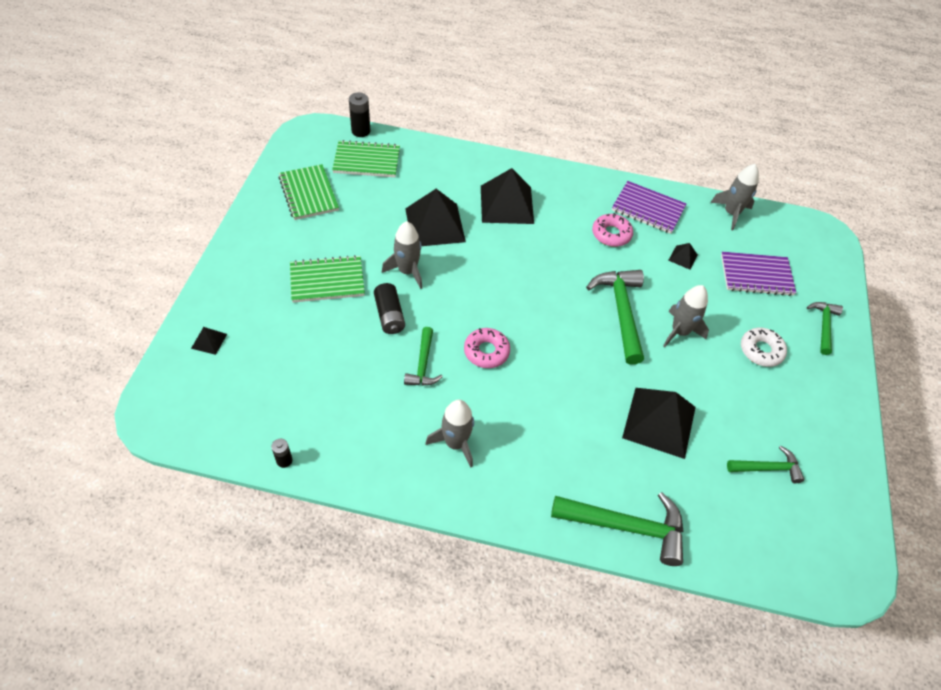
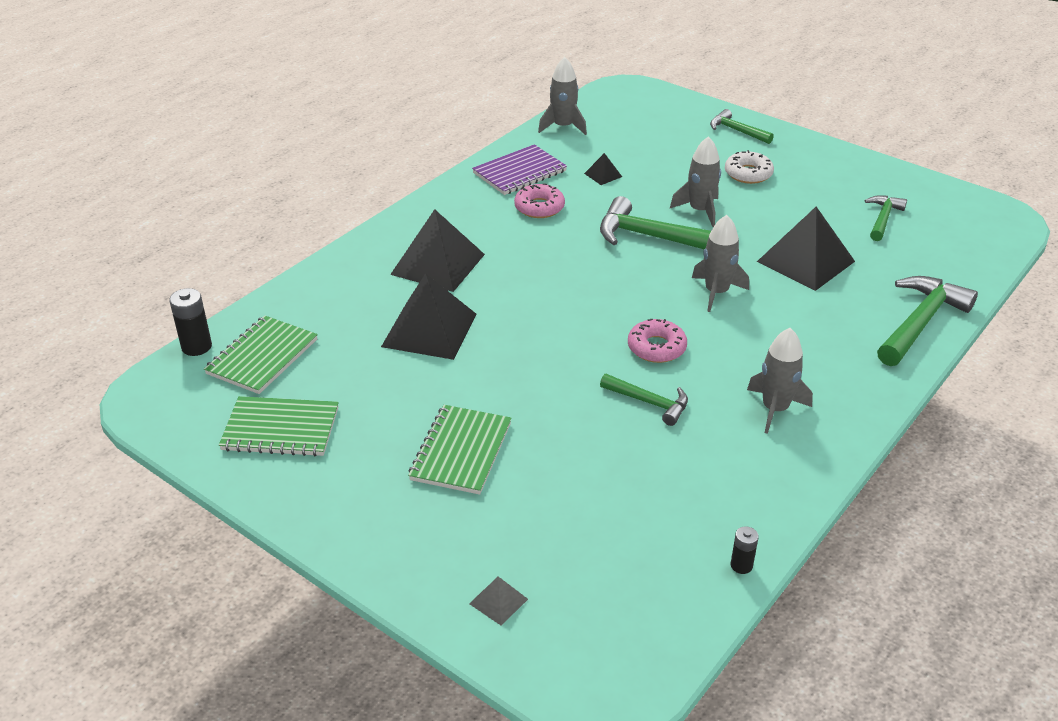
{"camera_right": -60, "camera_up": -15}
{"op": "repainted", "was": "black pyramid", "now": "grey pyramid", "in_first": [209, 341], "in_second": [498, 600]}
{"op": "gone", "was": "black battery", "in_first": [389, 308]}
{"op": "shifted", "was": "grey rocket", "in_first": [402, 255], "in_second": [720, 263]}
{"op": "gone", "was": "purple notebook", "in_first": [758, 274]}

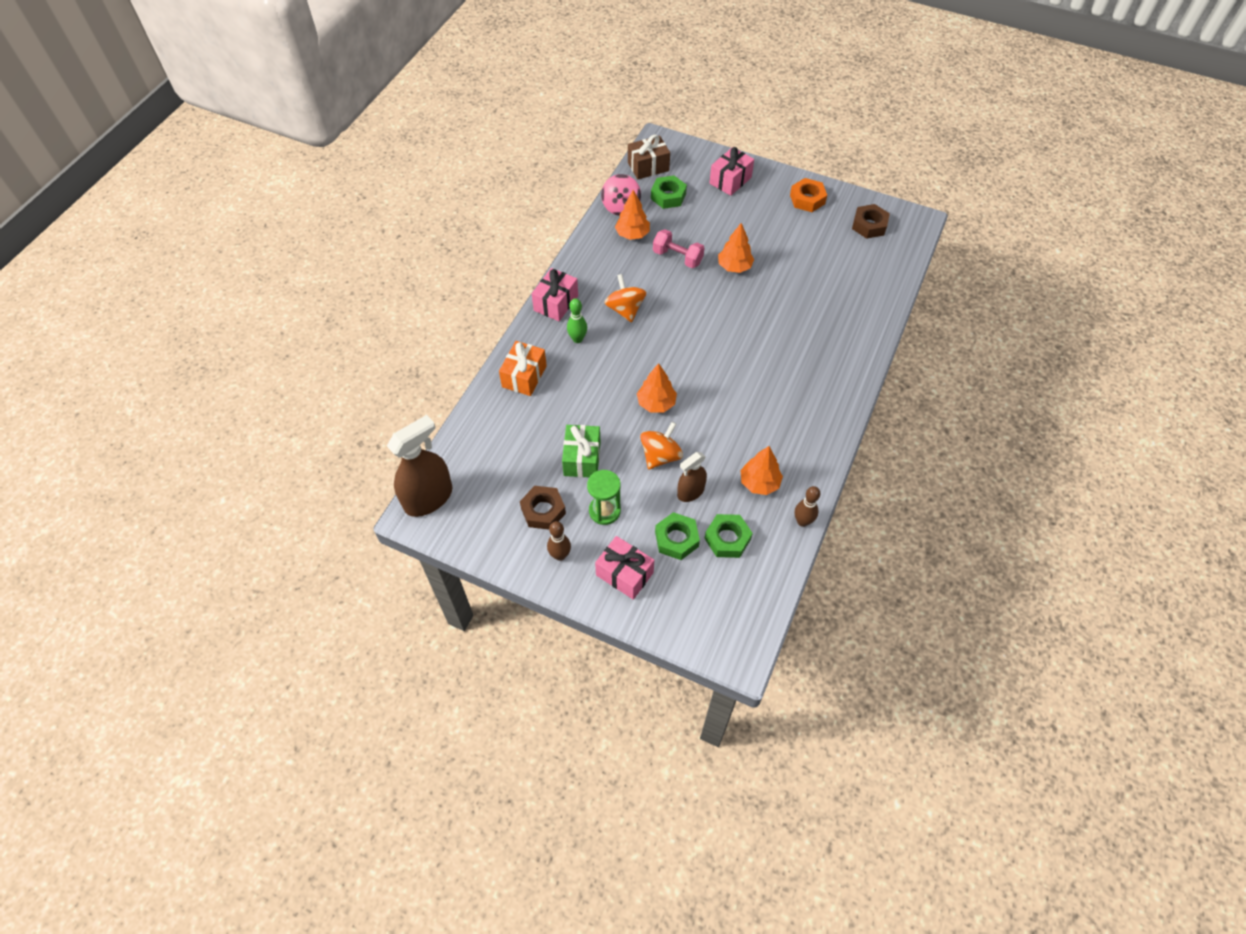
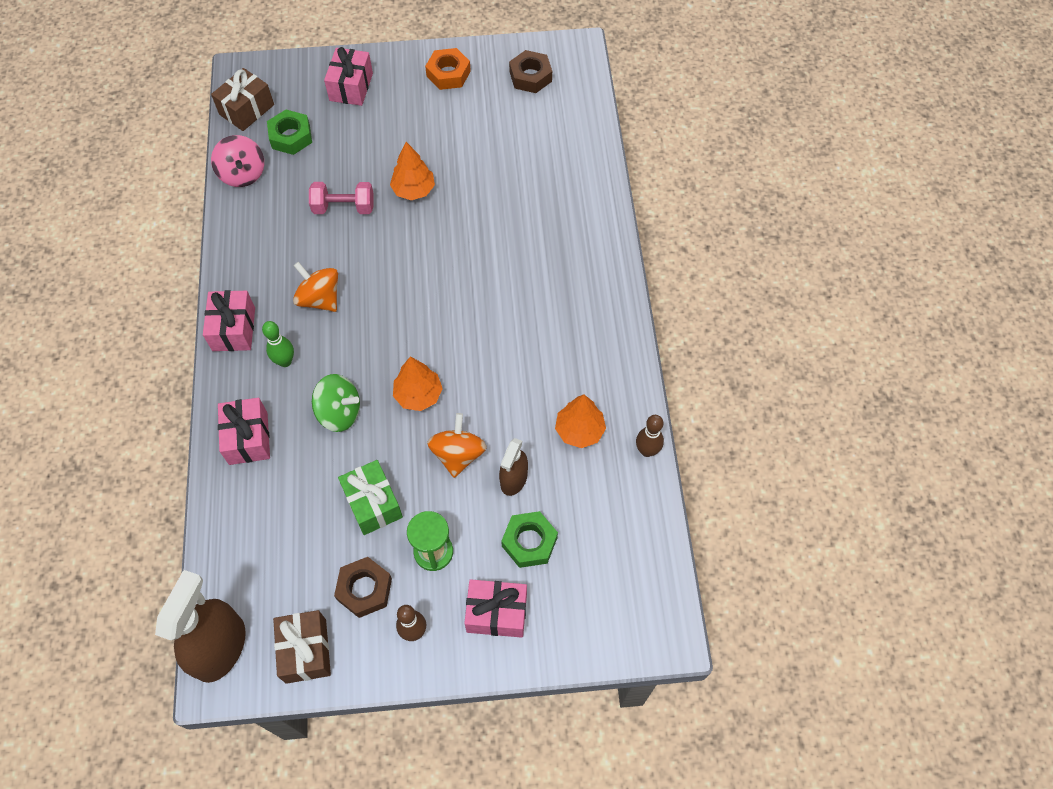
{"camera_right": -30, "camera_up": 5}
{"op": "repainted", "was": "orange gift", "now": "pink gift", "in_first": [523, 368], "in_second": [244, 431]}
{"op": "gone", "was": "orange tree", "in_first": [632, 215]}
{"op": "gone", "was": "green nut", "in_first": [728, 536]}
{"op": "new", "now": "brown gift", "in_second": [302, 647]}
{"op": "new", "now": "green spinning top", "in_second": [336, 403]}

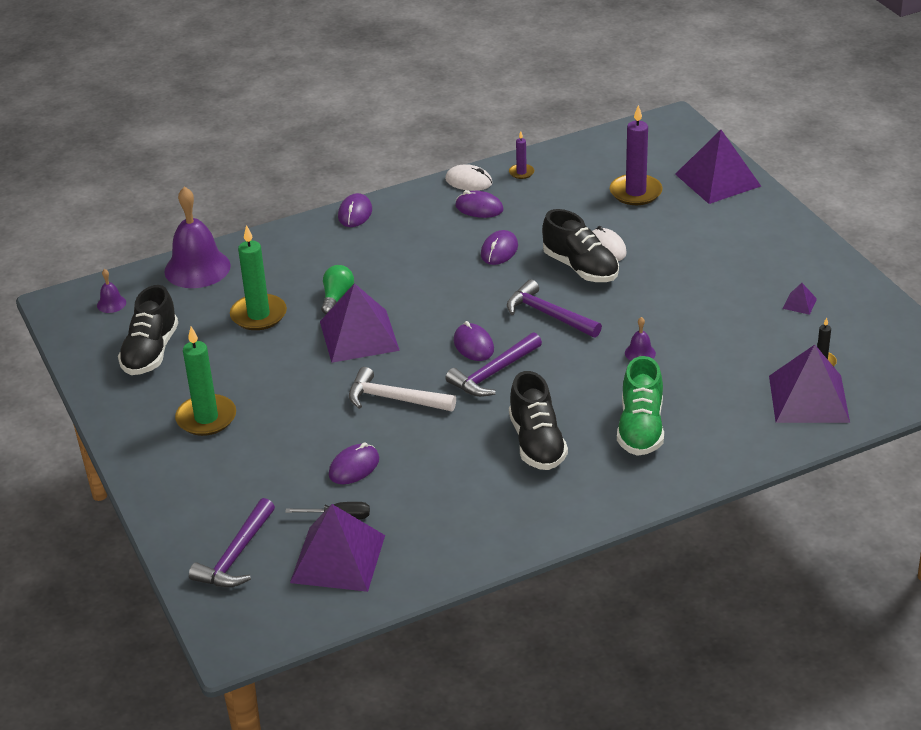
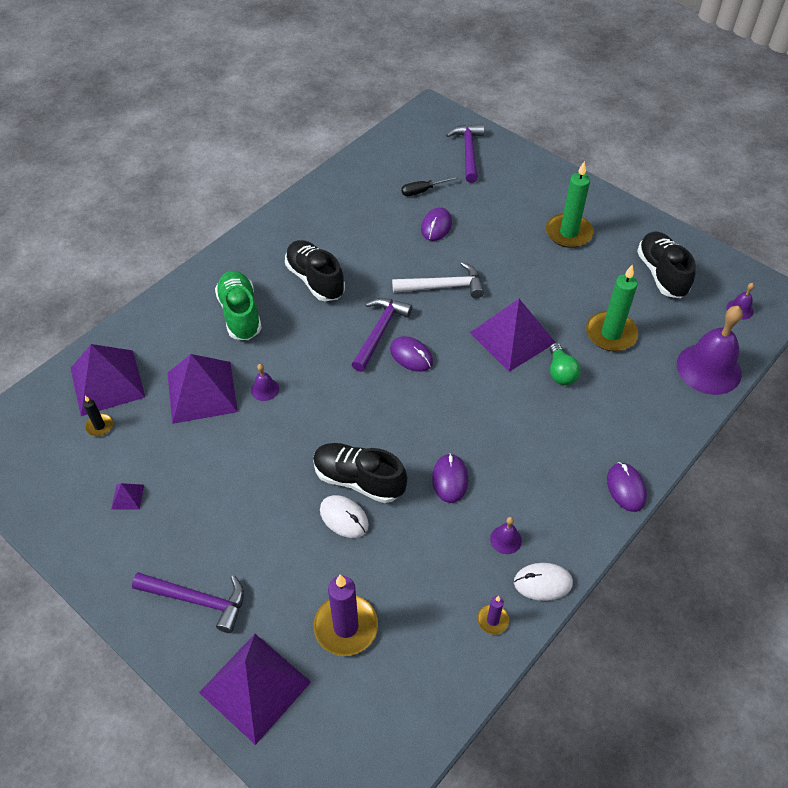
{"camera_right": 155, "camera_up": 15}
{"op": "shifted", "was": "purple pyramid", "in_first": [337, 548], "in_second": [202, 389]}
{"op": "swapped", "was": "purple mouse", "now": "purple bell", "in_first": [479, 204], "in_second": [506, 535]}
{"op": "shifted", "was": "purple hammer", "in_first": [554, 308], "in_second": [188, 602]}

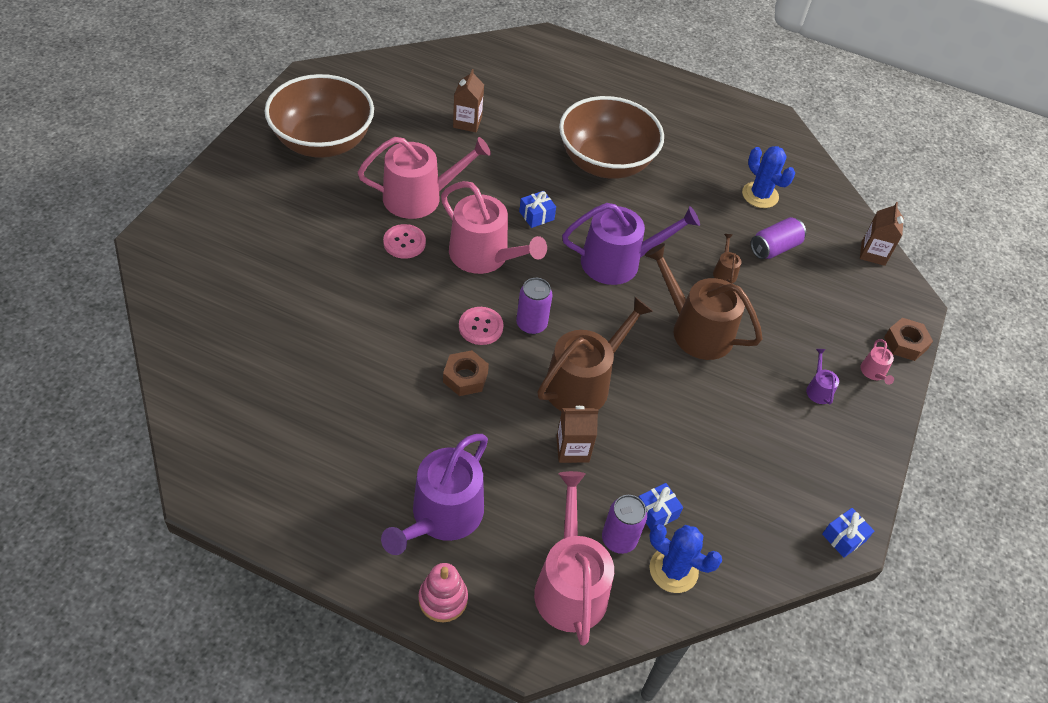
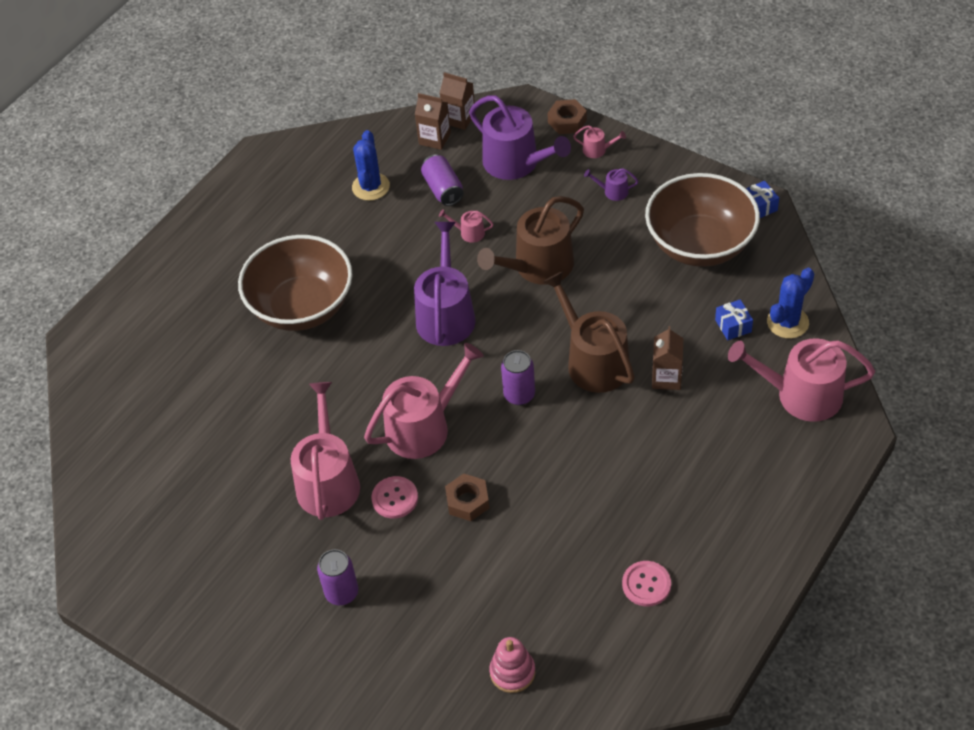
{"camera_right": -70, "camera_up": 0}
{"op": "shifted", "was": "brown bowl", "in_first": [319, 116], "in_second": [702, 220]}
{"op": "shifted", "was": "purple watering can", "in_first": [434, 494], "in_second": [520, 137]}
{"op": "shifted", "was": "pink stacking toy", "in_first": [443, 592], "in_second": [512, 665]}
{"op": "shifted", "was": "brown nut", "in_first": [466, 373], "in_second": [467, 497]}
{"op": "shifted", "was": "brown carton", "in_first": [468, 100], "in_second": [433, 121]}
{"op": "shifted", "was": "pink button", "in_first": [481, 326], "in_second": [646, 583]}
{"op": "gone", "was": "blue gift", "in_first": [537, 209]}
{"op": "shifted", "was": "purple can", "in_first": [624, 524], "in_second": [337, 577]}
{"op": "repainted", "was": "brown watering can", "now": "pink watering can", "in_first": [727, 259], "in_second": [466, 226]}
{"op": "rotated", "was": "blue cactus", "in_first": [768, 177], "in_second": [371, 165], "clockwise": -60}

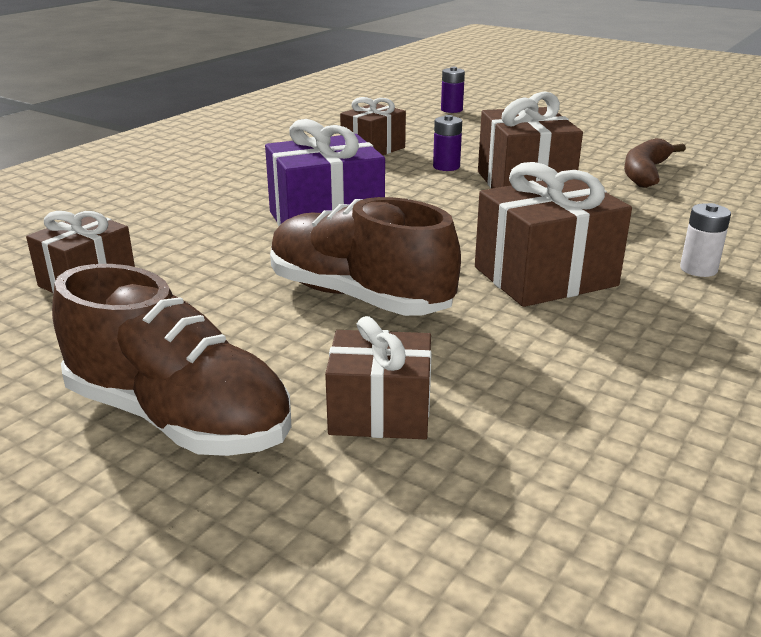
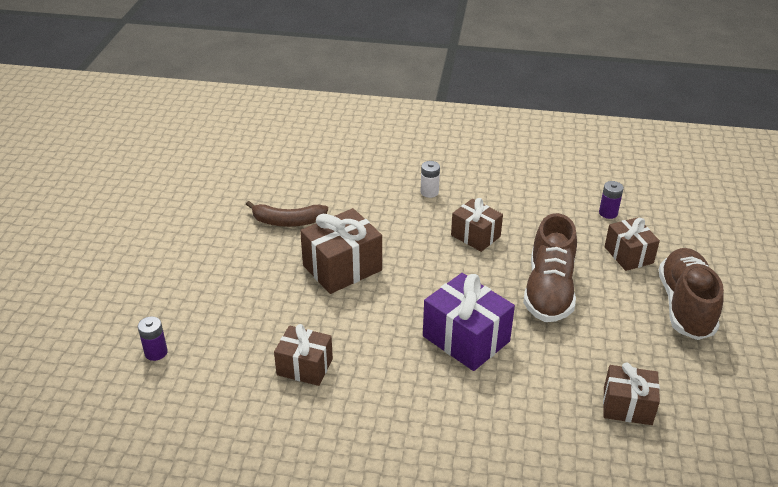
{"camera_right": -115, "camera_up": 10}
{"op": "shifted", "was": "purple battery", "in_first": [447, 143], "in_second": [611, 200]}
{"op": "scaled", "was": "brown gift", "in_first": [553, 234], "in_second": [477, 225], "ratio": 0.65}

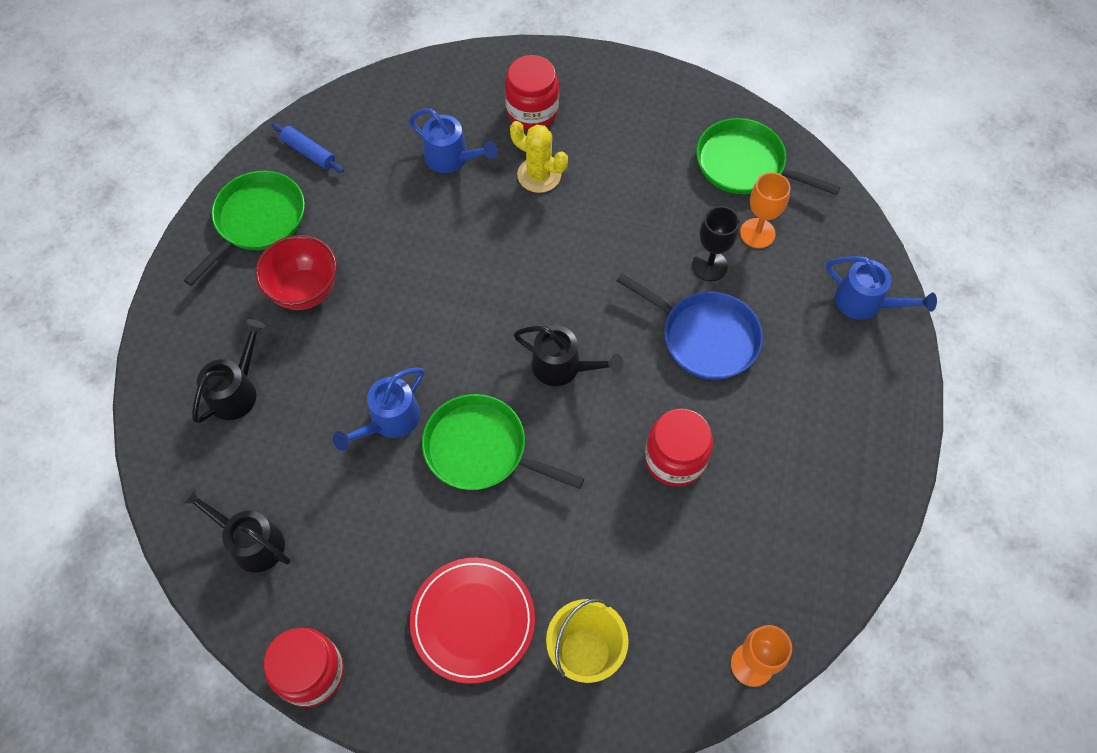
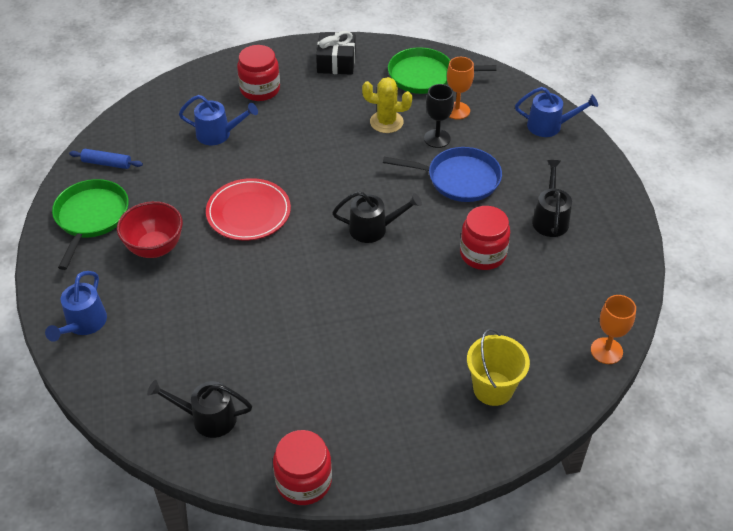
{"camera_right": -25, "camera_up": -15}
{"op": "shifted", "was": "black watering can", "in_first": [229, 371], "in_second": [552, 198]}
{"op": "shifted", "was": "blue watering can", "in_first": [378, 409], "in_second": [76, 306]}
{"op": "shifted", "was": "red plate", "in_first": [472, 621], "in_second": [248, 209]}
{"op": "gone", "was": "green pan", "in_first": [503, 442]}
{"op": "shifted", "was": "yellow cactus", "in_first": [539, 157], "in_second": [387, 105]}
{"op": "new", "now": "black gift", "in_second": [336, 53]}

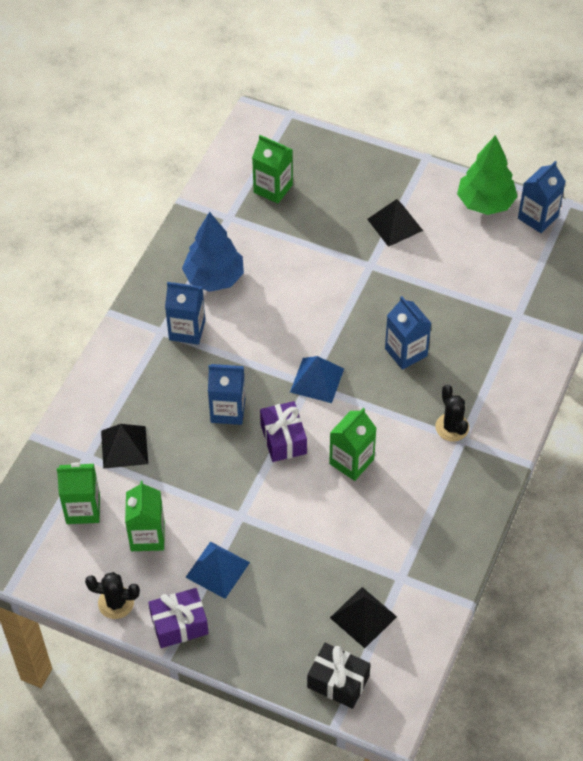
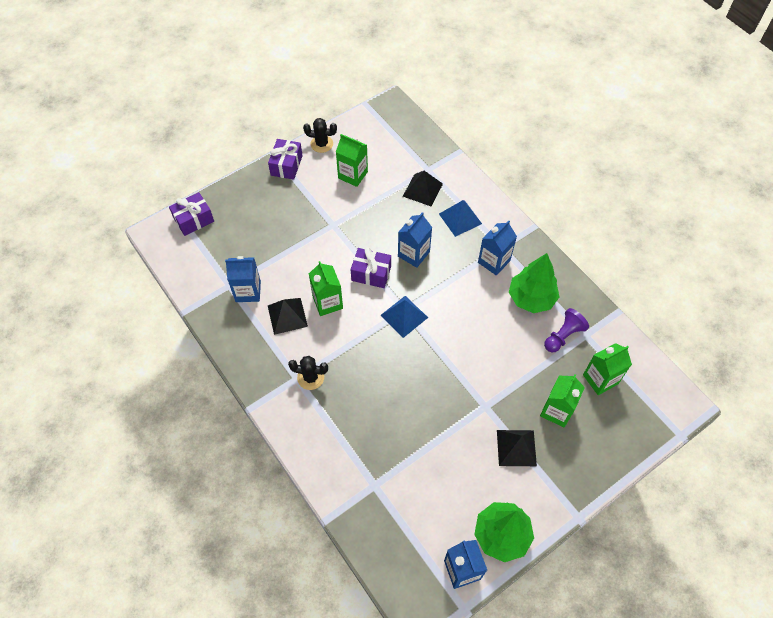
{"camera_right": 120, "camera_up": 5}
{"op": "shifted", "was": "green carton", "in_first": [78, 493], "in_second": [562, 400]}
{"op": "rotated", "was": "black cactus", "in_first": [112, 595], "in_second": [320, 135], "clockwise": 60}
{"op": "repainted", "was": "blue tree", "now": "green tree", "in_first": [213, 252], "in_second": [534, 283]}
{"op": "shifted", "was": "blue pyramid", "in_first": [217, 570], "in_second": [460, 218]}
{"op": "repainted", "was": "black gift", "now": "purple gift", "in_first": [339, 676], "in_second": [191, 214]}
{"op": "shifted", "was": "black pyramid", "in_first": [363, 617], "in_second": [288, 316]}
{"op": "shifted", "was": "blue carton", "in_first": [408, 333], "in_second": [243, 279]}
{"op": "new", "now": "purple pawn", "in_second": [566, 330]}

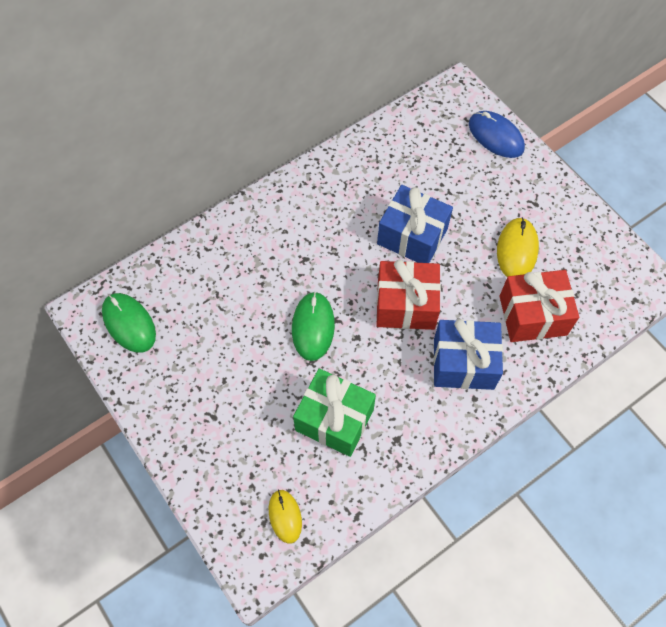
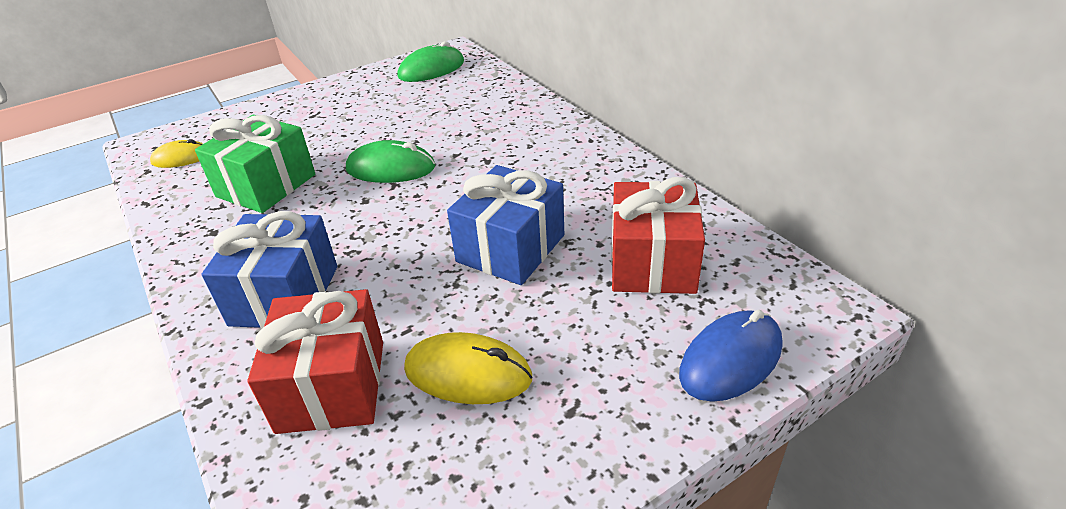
{"camera_right": 95, "camera_up": -25}
{"op": "shifted", "was": "red gift", "in_first": [408, 294], "in_second": [658, 235]}

